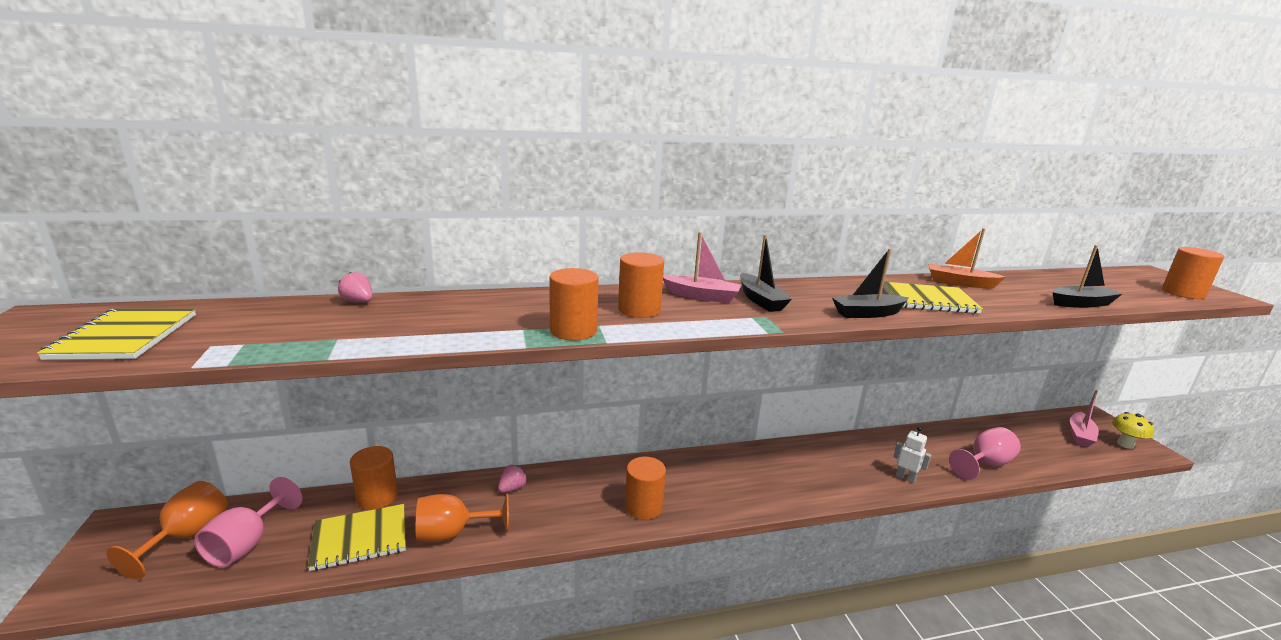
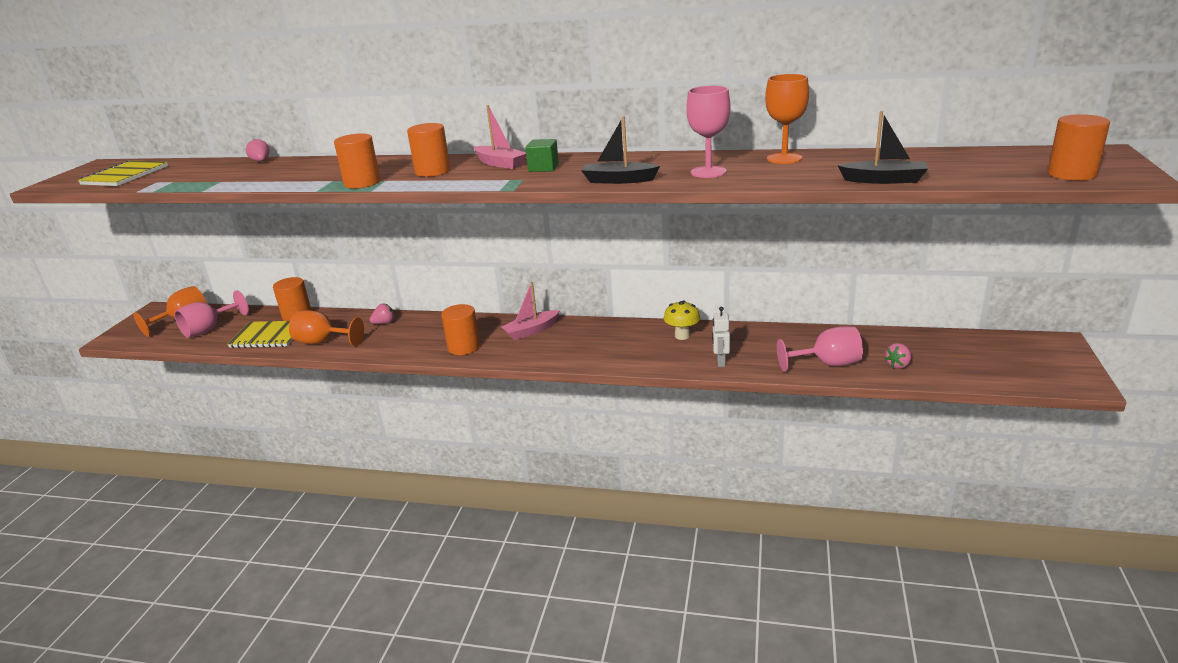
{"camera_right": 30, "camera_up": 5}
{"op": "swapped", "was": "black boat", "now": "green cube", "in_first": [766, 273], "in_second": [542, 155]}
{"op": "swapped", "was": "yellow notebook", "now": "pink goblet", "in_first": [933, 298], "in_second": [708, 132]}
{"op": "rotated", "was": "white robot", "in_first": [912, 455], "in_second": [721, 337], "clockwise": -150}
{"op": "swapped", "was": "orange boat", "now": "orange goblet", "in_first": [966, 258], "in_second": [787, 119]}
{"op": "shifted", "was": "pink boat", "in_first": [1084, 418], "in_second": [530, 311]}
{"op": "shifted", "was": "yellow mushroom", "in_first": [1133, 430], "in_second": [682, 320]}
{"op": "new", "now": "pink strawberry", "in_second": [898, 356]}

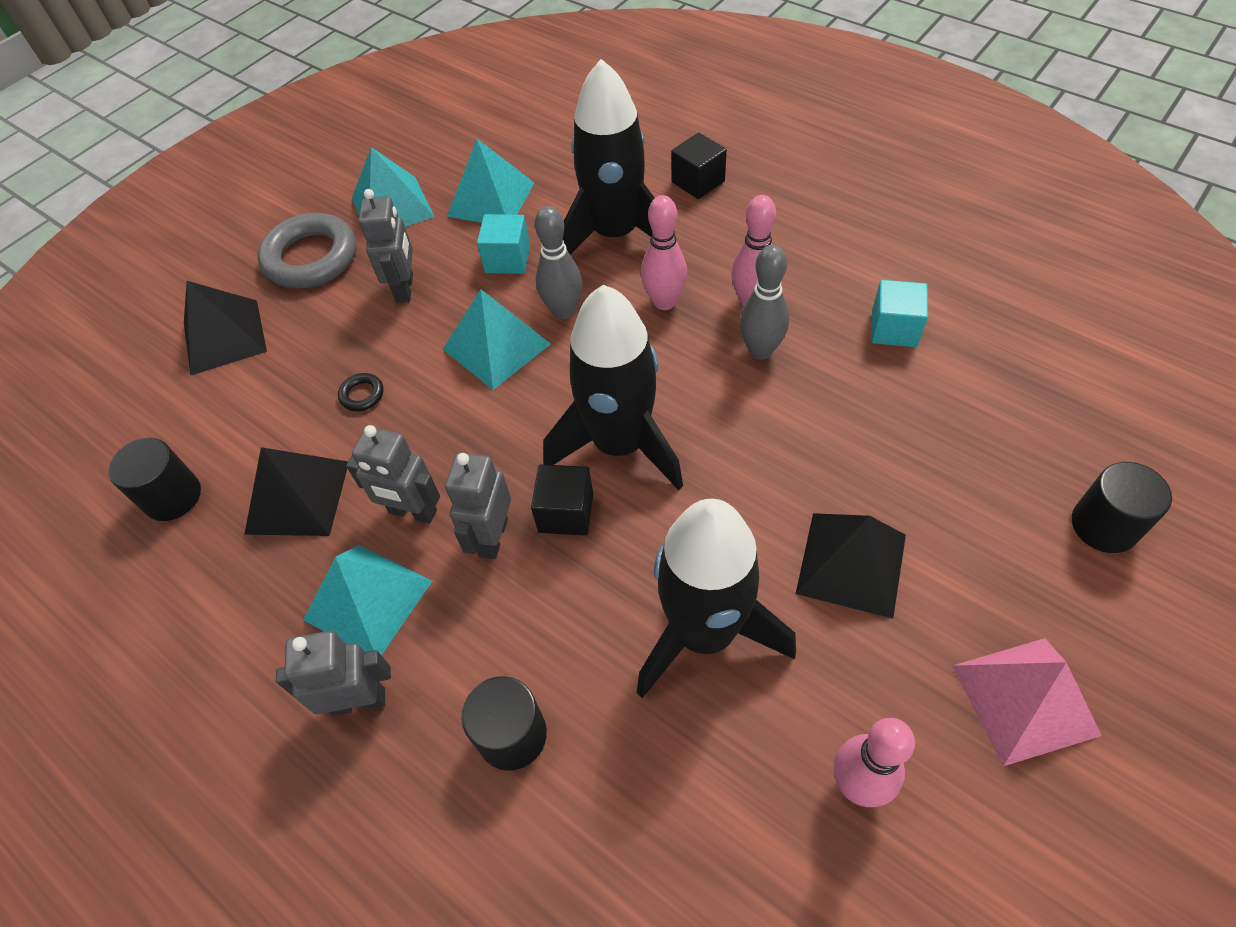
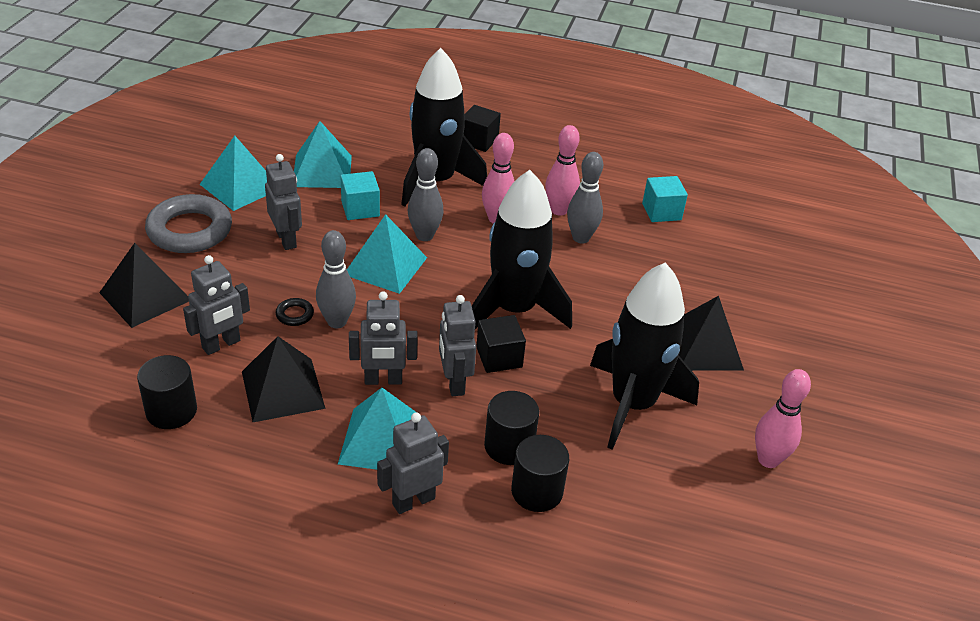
{"camera_right": -30, "camera_up": -15}
{"op": "gone", "was": "pink pyramid", "in_first": [1027, 702]}
{"op": "shifted", "was": "black cylinder", "in_first": [1122, 507], "in_second": [511, 428]}
{"op": "new", "now": "grey robot", "in_second": [216, 305]}
{"op": "new", "now": "grey bowling pin", "in_second": [336, 279]}

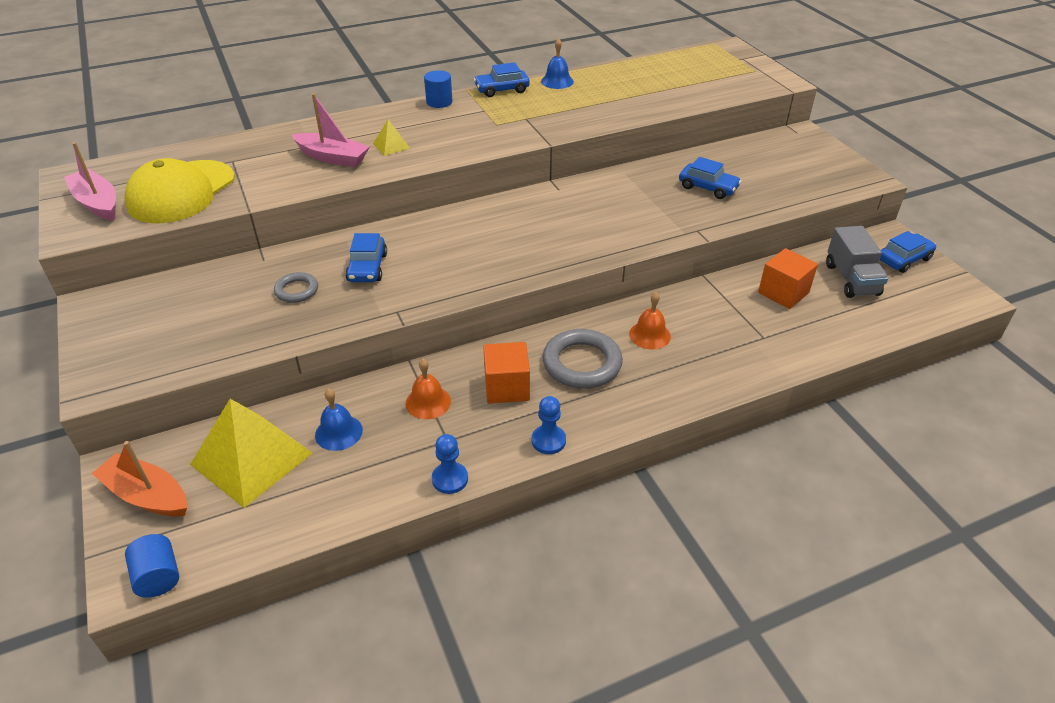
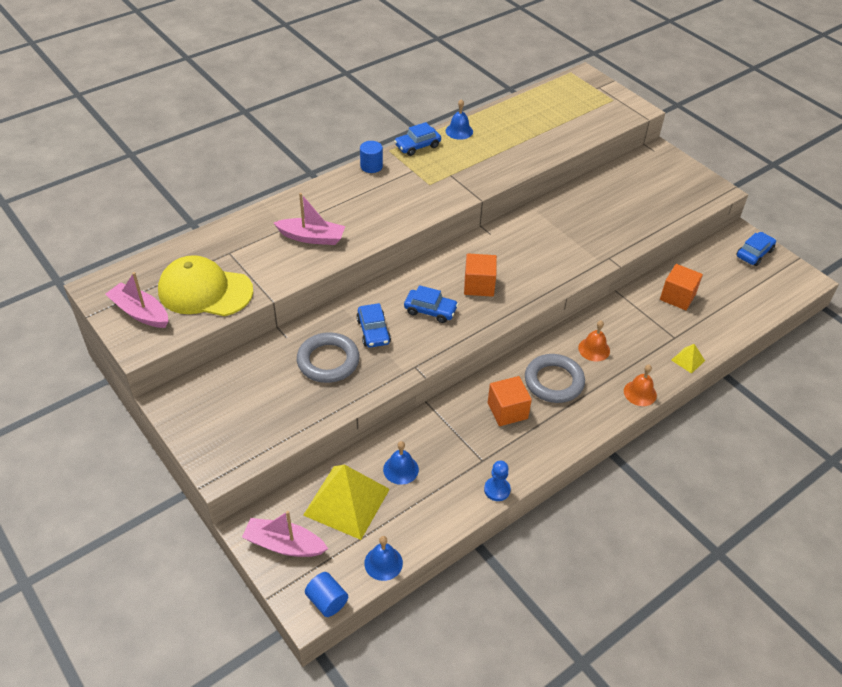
{"camera_right": -15, "camera_up": 5}
{"op": "repainted", "was": "orange boat", "now": "pink boat", "in_first": [139, 479], "in_second": [285, 534]}
{"op": "rotated", "was": "yellow cap", "in_first": [179, 190], "in_second": [205, 285], "clockwise": 90}
{"op": "scaled", "was": "grey ring", "in_first": [296, 287], "in_second": [328, 357], "ratio": 1.8}
{"op": "shifted", "was": "yellow pyramid", "in_first": [391, 138], "in_second": [688, 359]}
{"op": "shifted", "was": "orange bell", "in_first": [428, 389], "in_second": [640, 385]}
{"op": "gone", "was": "blue pawn", "in_first": [549, 425]}
{"op": "shifted", "was": "blue car", "in_first": [710, 178], "in_second": [431, 304]}
{"op": "gone", "was": "grey truck", "in_first": [857, 262]}
{"op": "new", "now": "blue bell", "in_second": [383, 558]}
{"op": "new", "now": "orange cube", "in_second": [480, 275]}

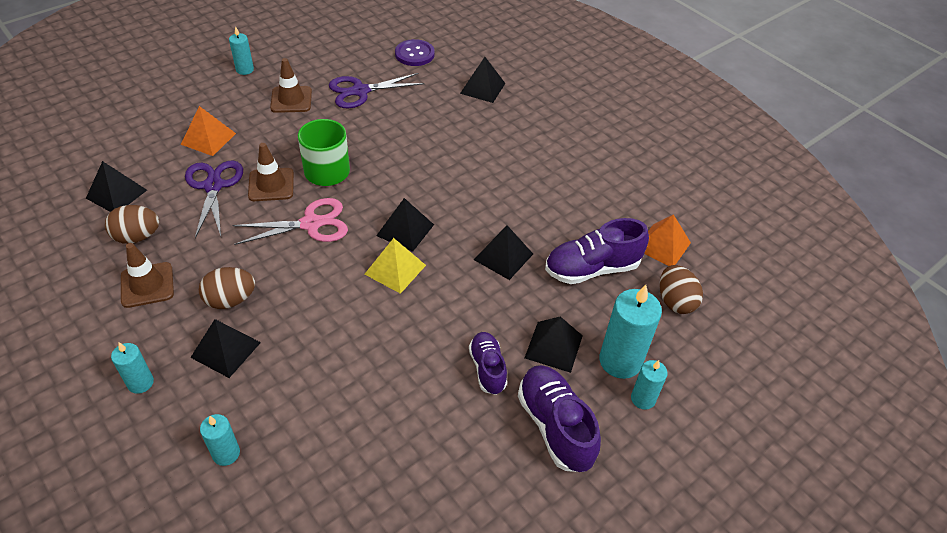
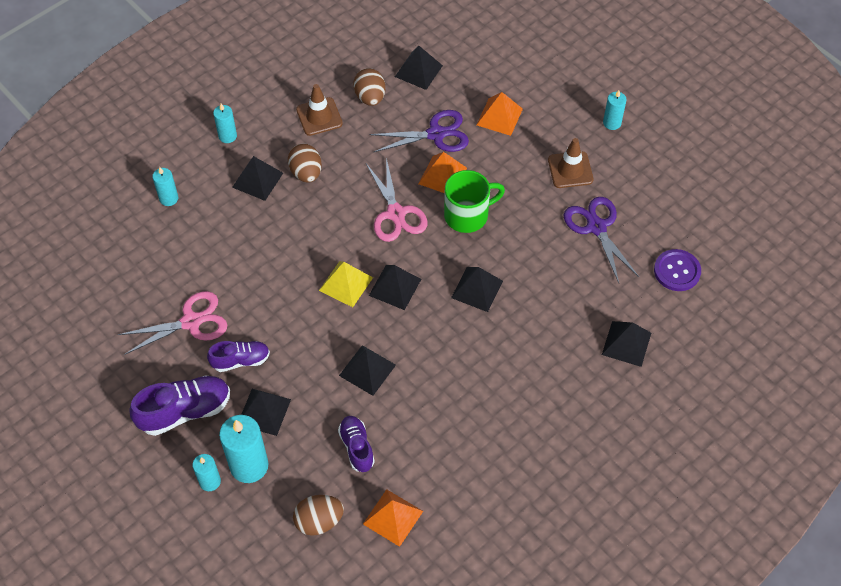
{"camera_right": 90, "camera_up": 10}
{"op": "swapped", "was": "brown traffic cone", "now": "orange pyramid", "in_first": [271, 172], "in_second": [443, 172]}
{"op": "scaled", "was": "purple shoe", "in_first": [597, 251], "in_second": [356, 444], "ratio": 0.63}
{"op": "new", "now": "pink scissors", "in_second": [172, 323]}
{"op": "new", "now": "black pyramid", "in_second": [477, 289]}

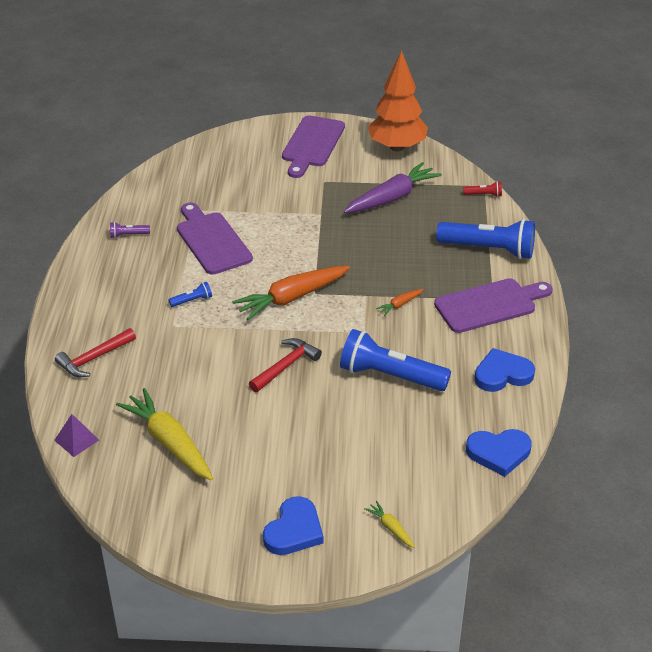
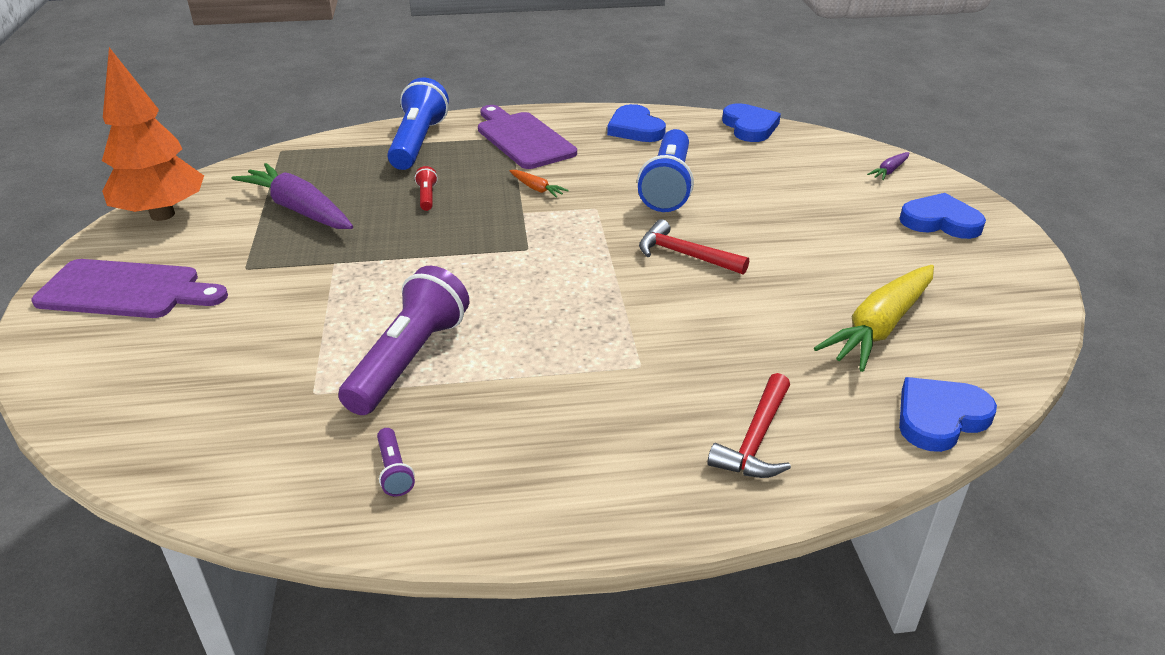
{"camera_right": -100, "camera_up": -5}
{"op": "swapped", "was": "purple pyramid", "now": "blue heart", "in_first": [76, 435], "in_second": [948, 414]}
{"op": "rotated", "was": "red hammer", "in_first": [95, 352], "in_second": [749, 425], "clockwise": 75}
{"op": "gone", "was": "blue flashlight", "in_first": [190, 294]}
{"op": "swapped", "was": "purple cutting board", "now": "purple flashlight", "in_first": [215, 239], "in_second": [403, 340]}
{"op": "gone", "was": "orange carrot", "in_first": [291, 293]}
{"op": "repainted", "was": "yellow carrot", "now": "purple carrot", "in_first": [389, 524], "in_second": [888, 166]}
{"op": "shifted", "was": "red flashlight", "in_first": [482, 189], "in_second": [426, 188]}

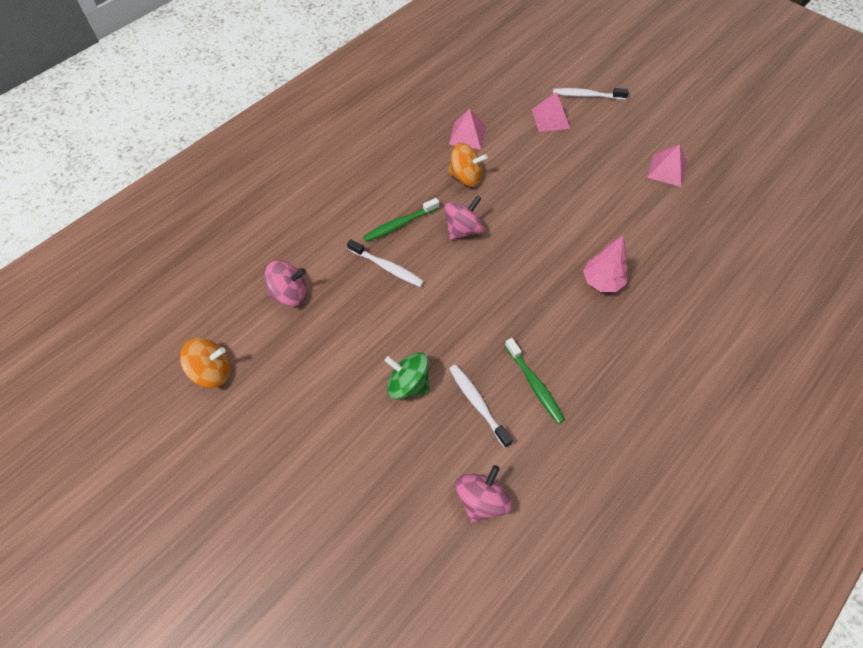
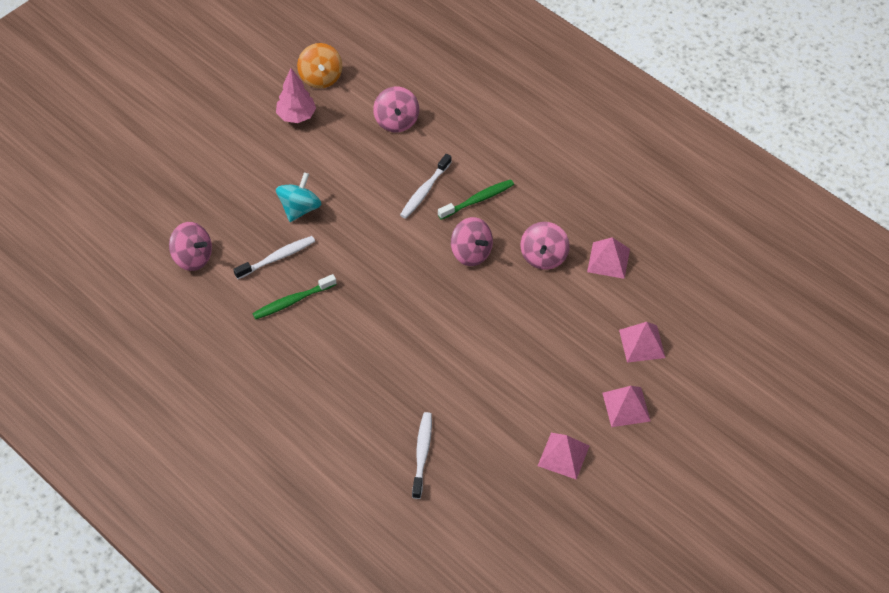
{"camera_right": 90, "camera_up": -5}
{"op": "rotated", "was": "green toothbrush", "in_first": [401, 220], "in_second": [476, 199], "clockwise": 90}
{"op": "repainted", "was": "green spinning top", "now": "turquoise spinning top", "in_first": [407, 376], "in_second": [298, 197]}
{"op": "repainted", "was": "orange spinning top", "now": "pink spinning top", "in_first": [467, 165], "in_second": [545, 246]}
{"op": "shifted", "was": "white toothbrush", "in_first": [591, 94], "in_second": [422, 455]}
{"op": "shifted", "was": "pink tree", "in_first": [605, 264], "in_second": [296, 95]}
{"op": "new", "now": "pink pyramid", "in_second": [626, 406]}

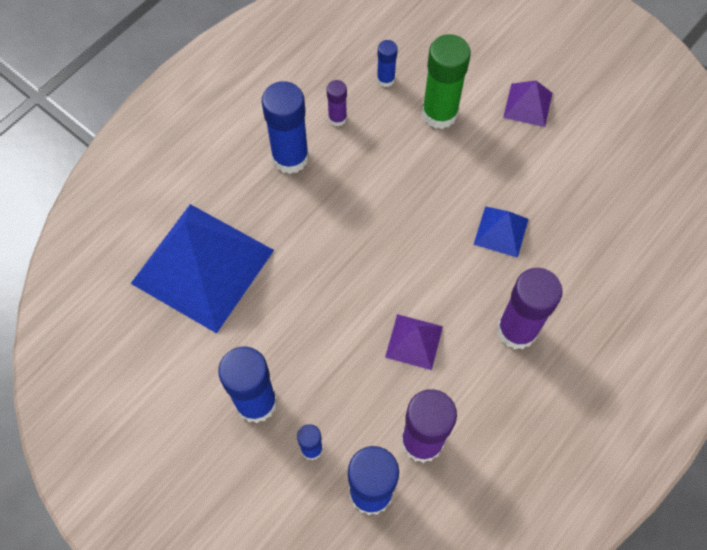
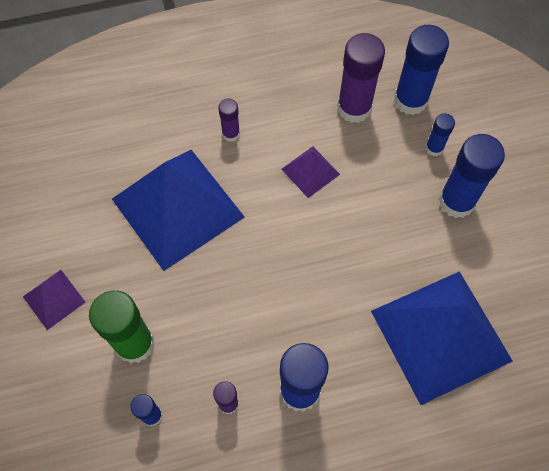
{"camera_right": -145, "camera_up": 0}
{"op": "scaled", "was": "blue pyramid", "in_first": [501, 232], "in_second": [178, 210], "ratio": 2.24}
{"op": "scaled", "was": "purple glue stick", "in_first": [530, 308], "in_second": [229, 120], "ratio": 0.51}

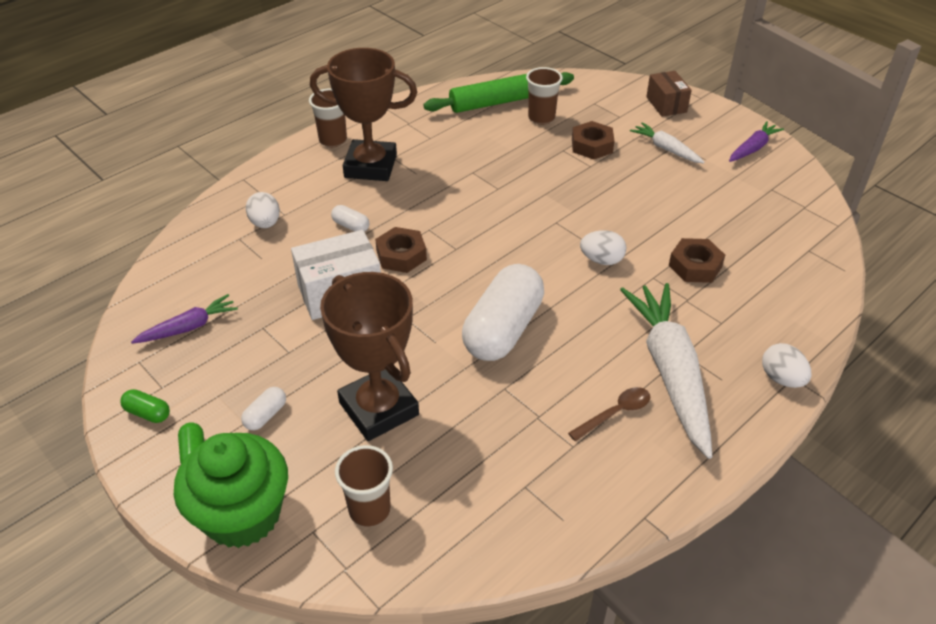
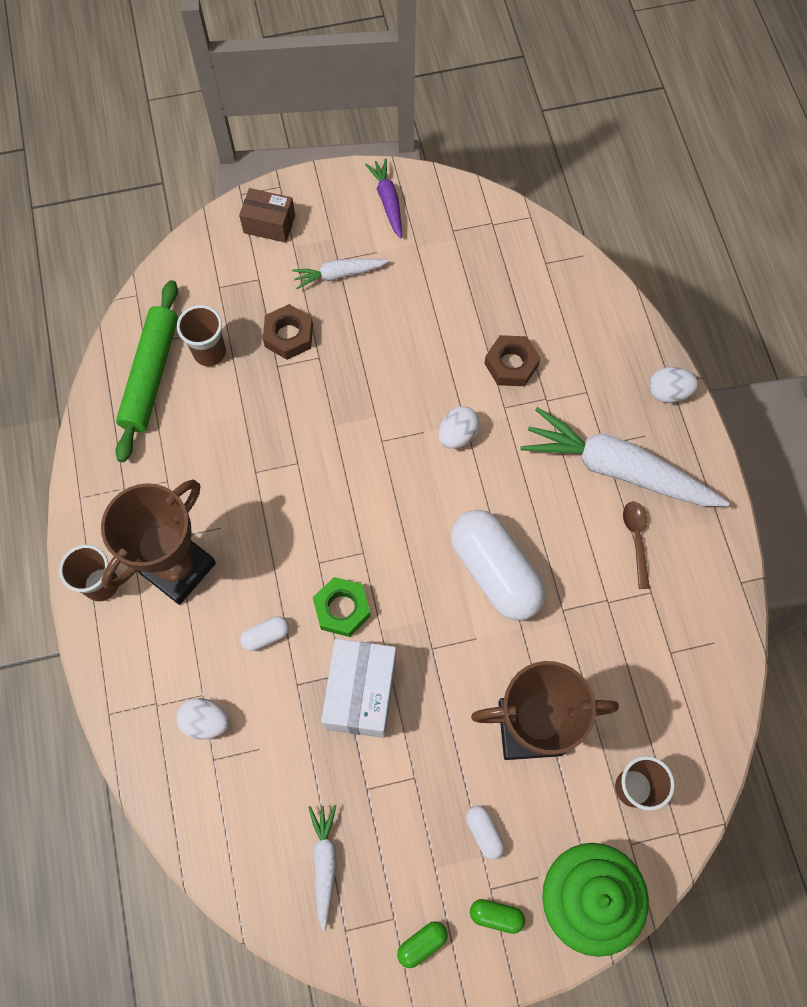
{"camera_right": -60, "camera_up": 25}
{"op": "repainted", "was": "purple carrot", "now": "white carrot", "in_first": [184, 319], "in_second": [322, 868]}
{"op": "repainted", "was": "brown nut", "now": "green nut", "in_first": [401, 250], "in_second": [342, 607]}

